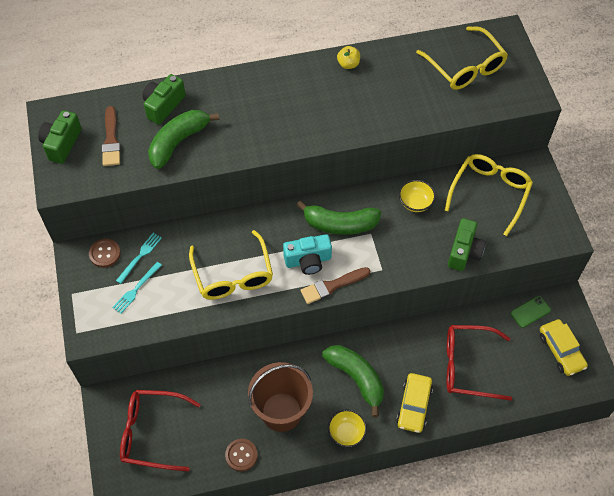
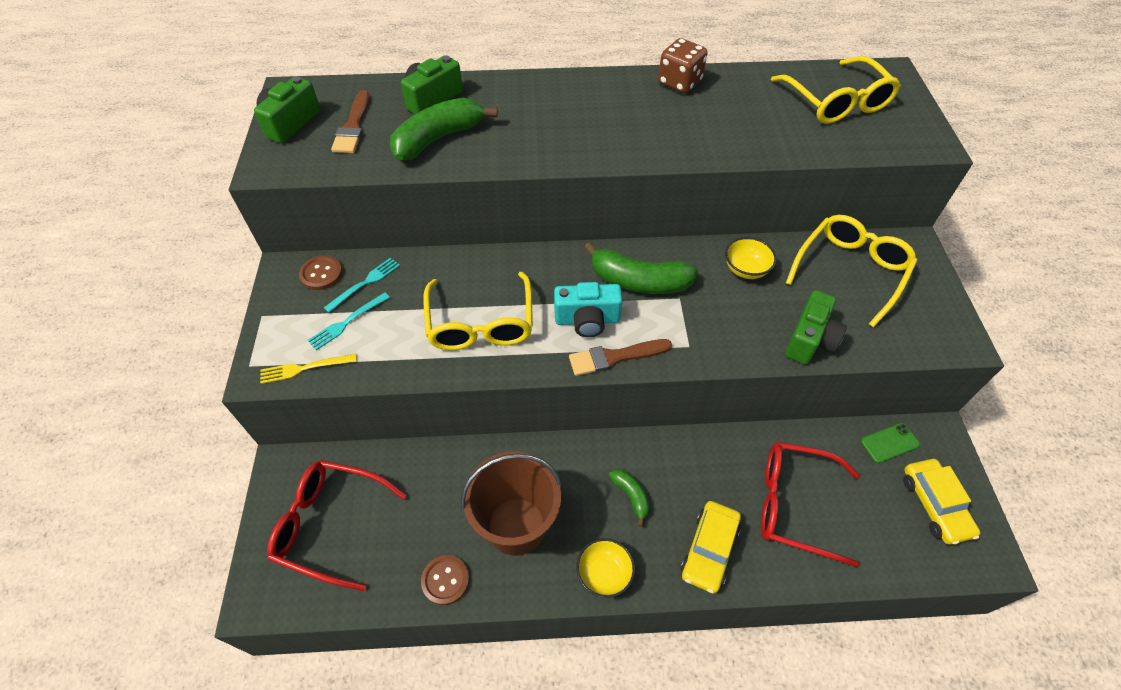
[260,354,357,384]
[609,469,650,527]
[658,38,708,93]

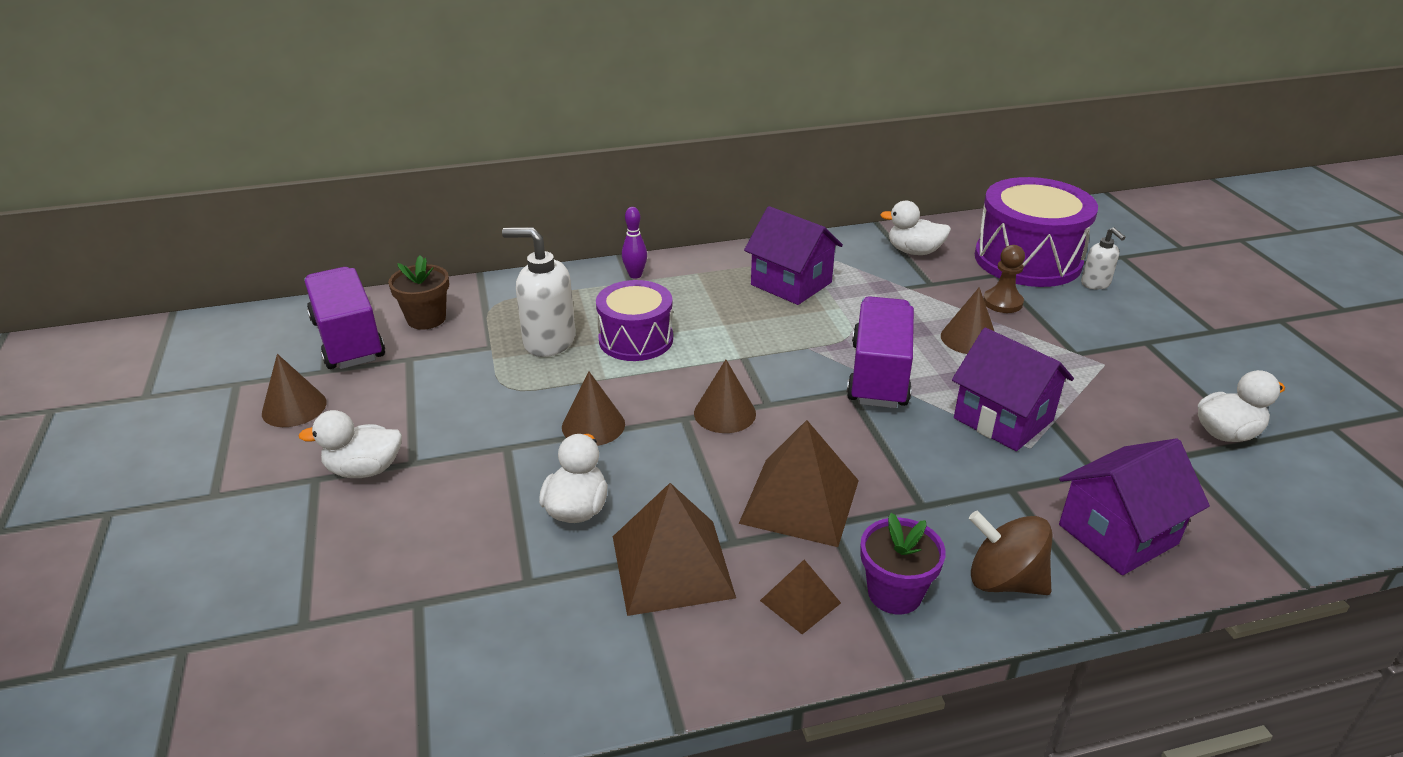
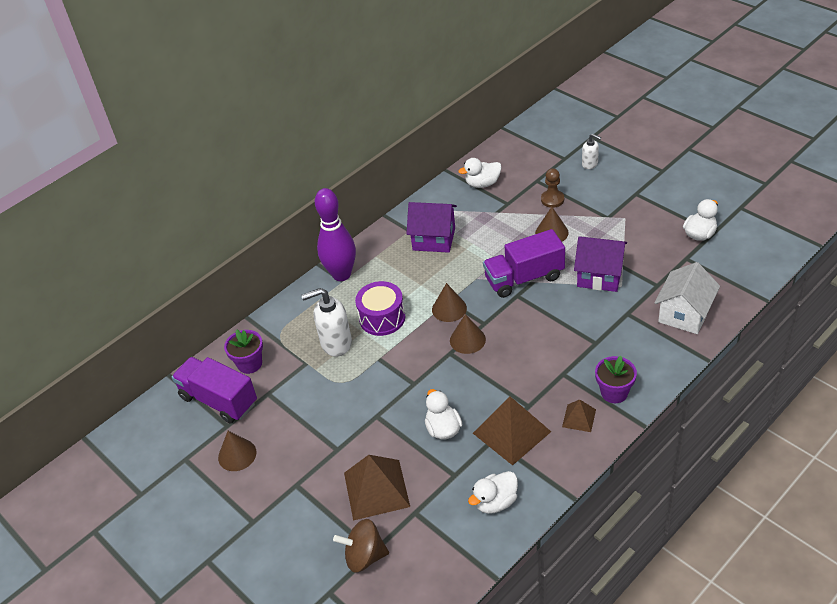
[224,329,263,374]
[315,188,356,281]
[333,519,389,573]
[344,455,410,521]
[432,283,467,322]
[468,471,518,514]
[483,229,565,298]
[654,262,720,334]
[975,177,1098,287] (first image)

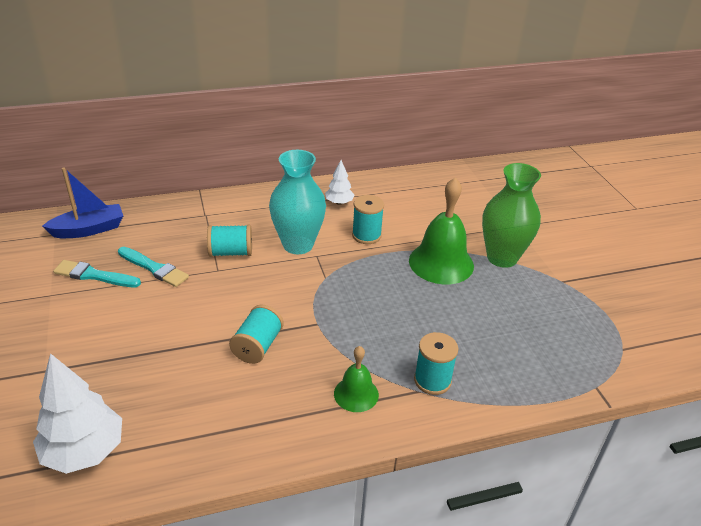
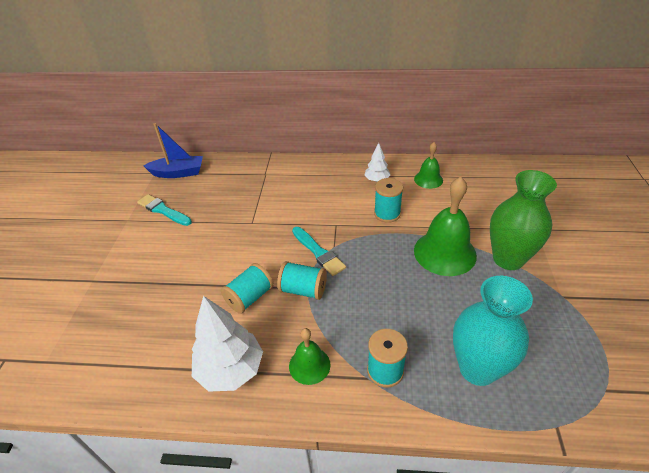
[192,296,263,392]
[277,261,327,300]
[292,227,346,276]
[414,142,443,189]
[453,276,533,386]

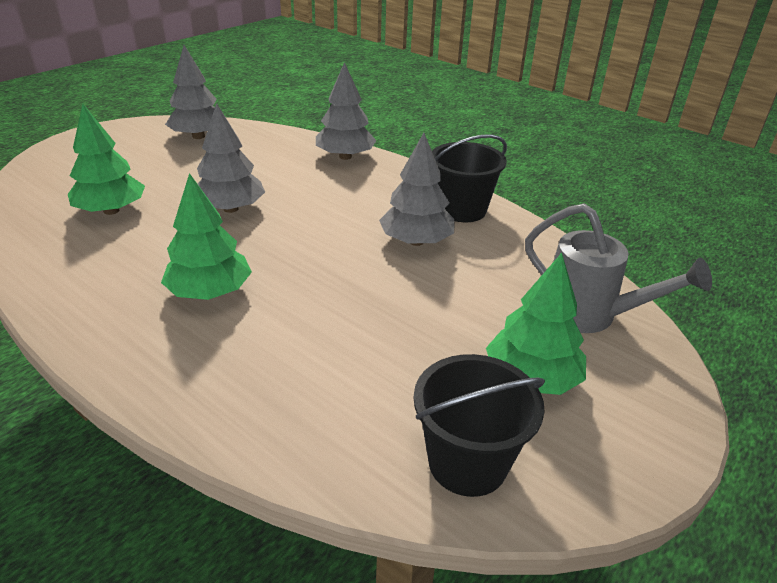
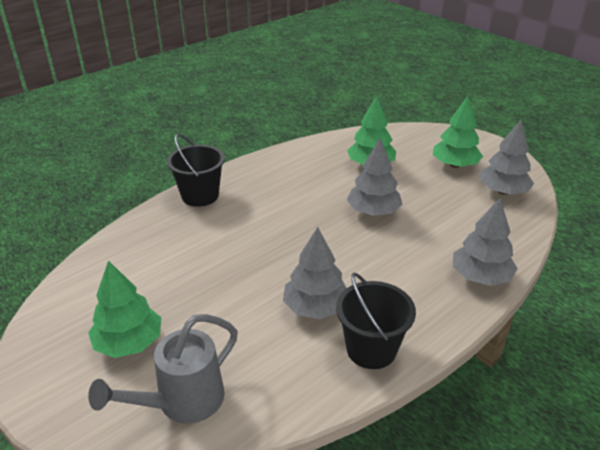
[167,134,225,207]
[433,96,483,168]

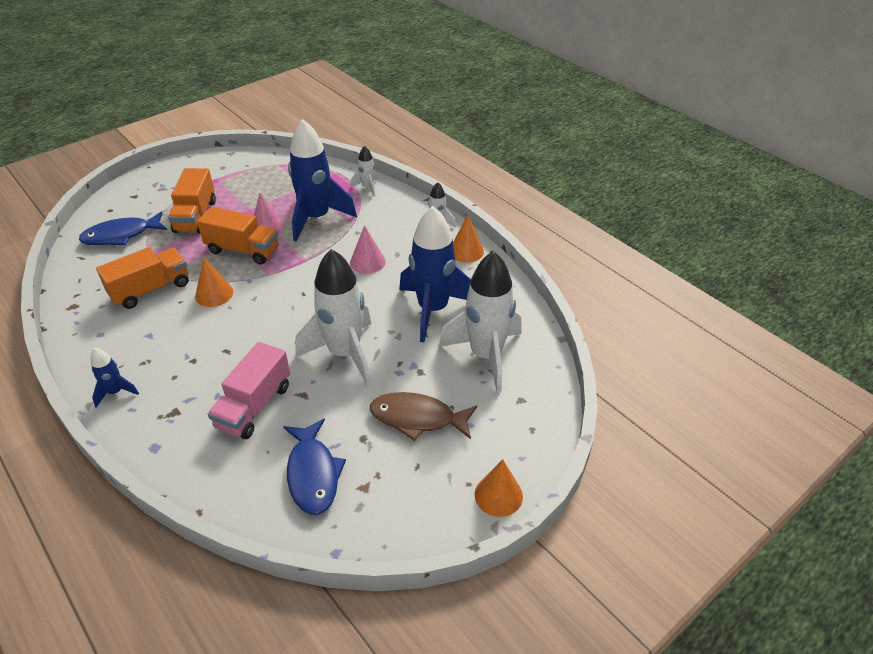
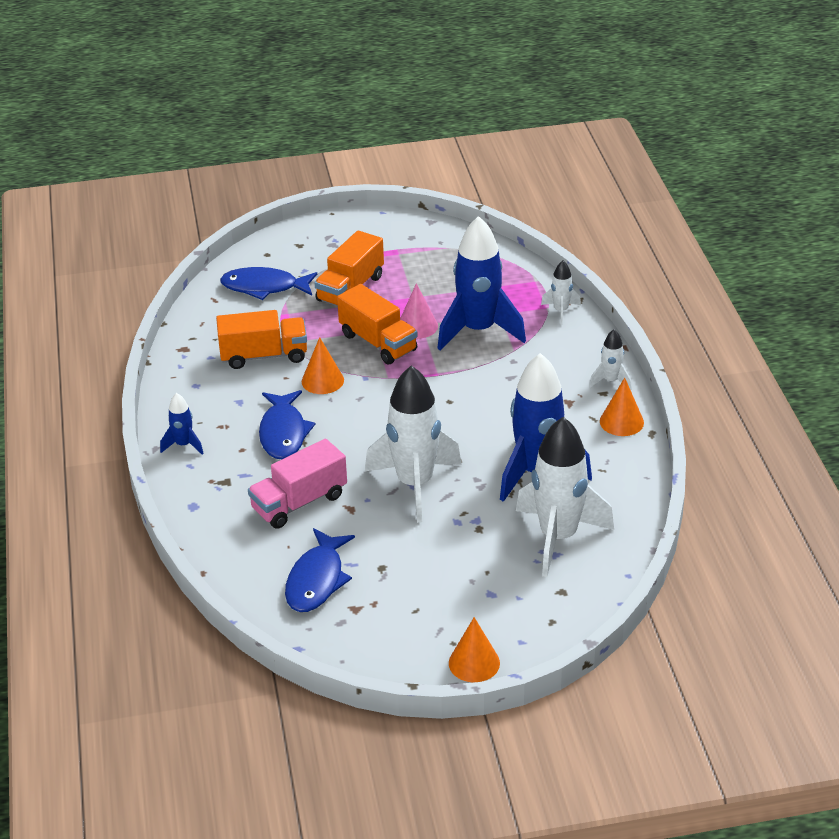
[259,390,316,459]
[350,225,385,274] (first image)
[370,392,477,441] (first image)

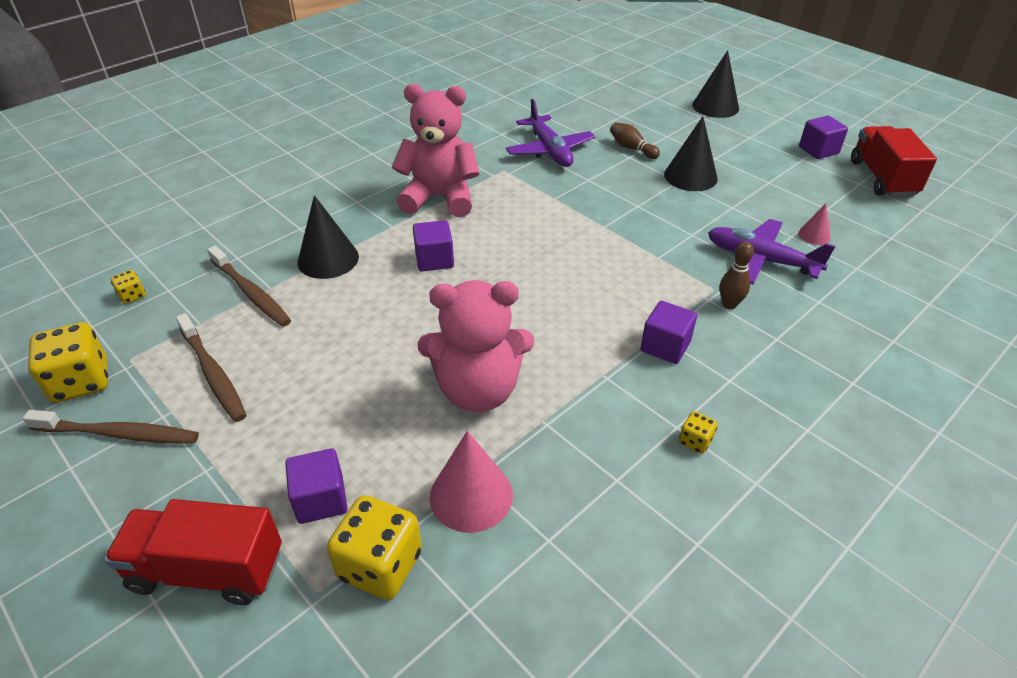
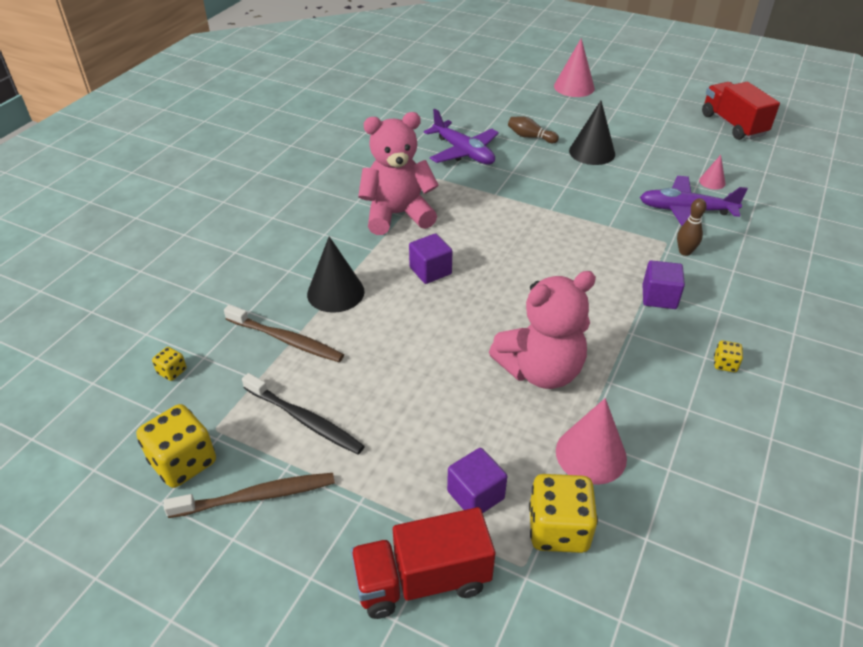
[242,373,365,454]
[554,38,595,97]
[799,116,848,159] (first image)

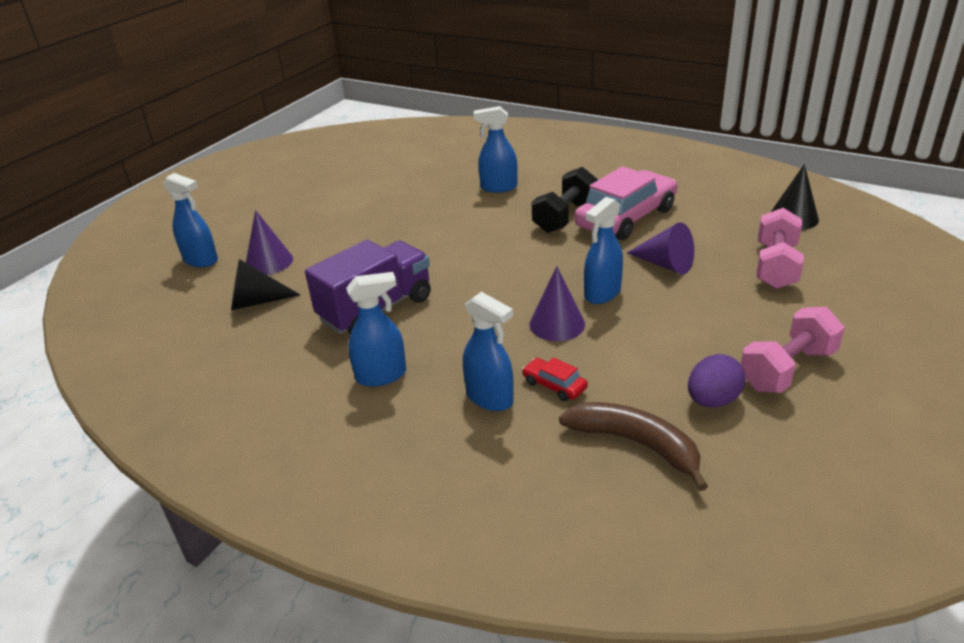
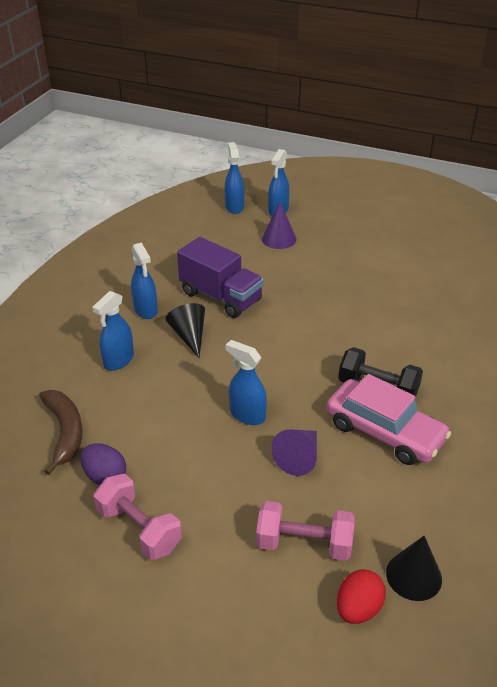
[39,390,83,475]
[166,303,205,358]
[224,142,244,214]
[337,569,386,624]
[522,357,588,401] (first image)
[529,266,585,341] (first image)

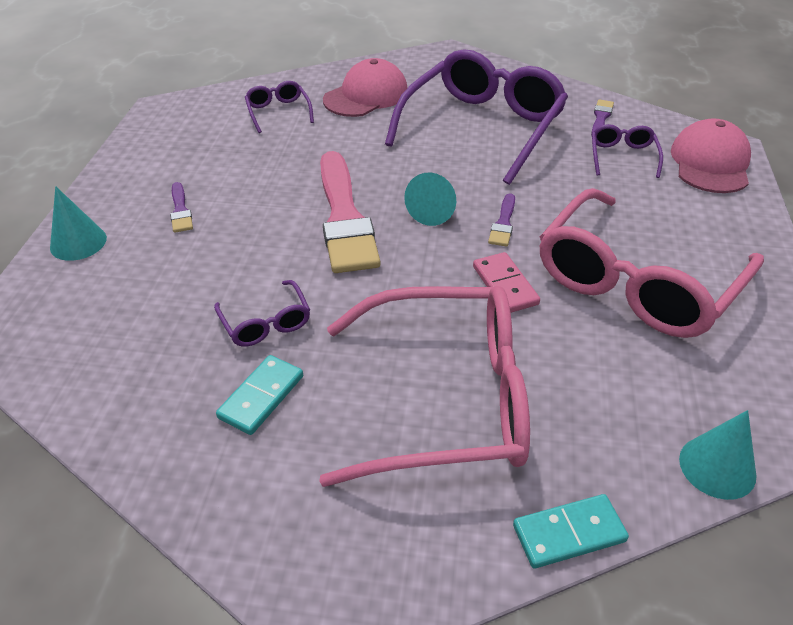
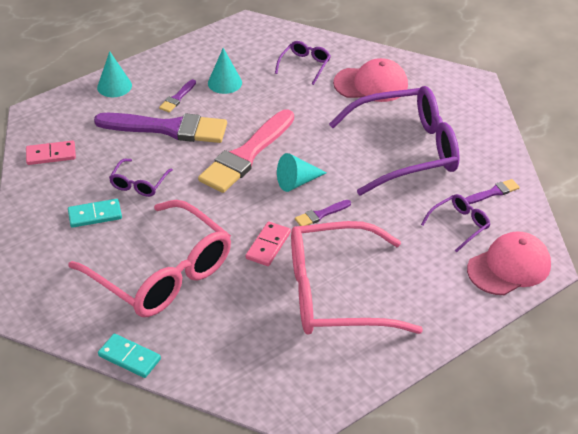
[26,140,76,165]
[94,113,227,143]
[208,48,242,94]

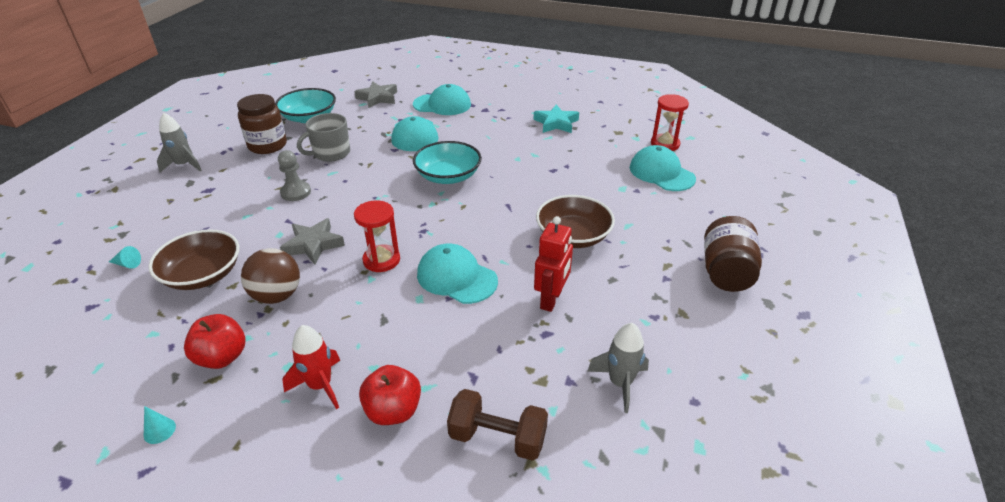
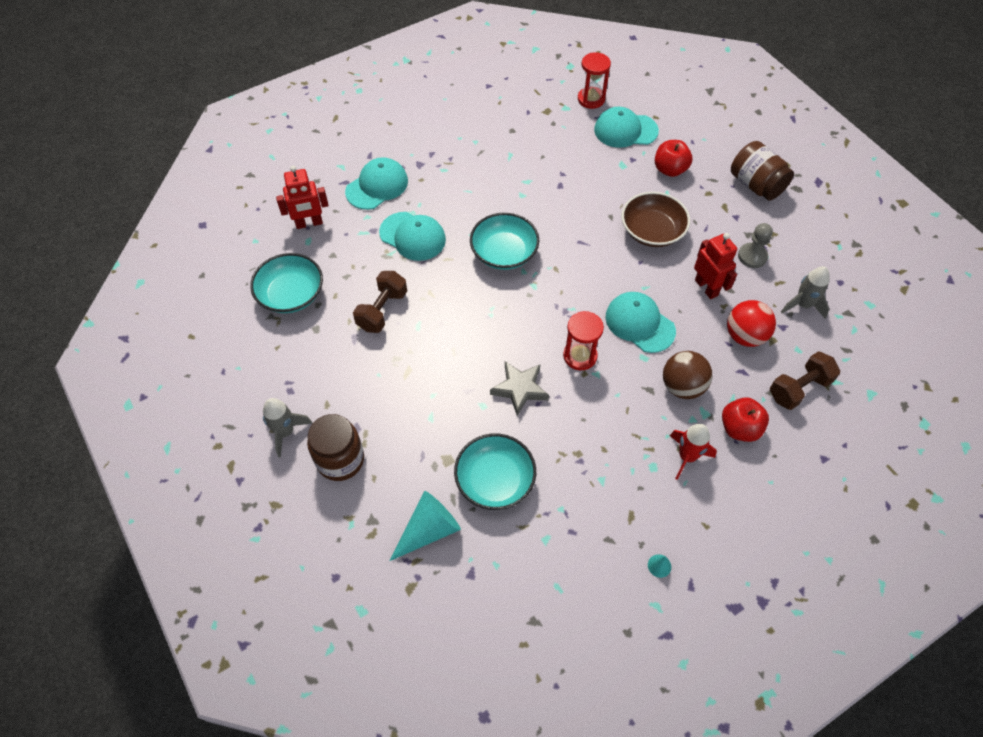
[276,166,329,229]
[307,414,364,481]
[353,271,407,333]
[389,491,461,561]
[454,433,536,510]
[605,292,676,353]
[655,140,692,177]
[663,351,712,399]
[727,300,776,347]
[738,223,773,268]
[534,105,579,133] (first image)

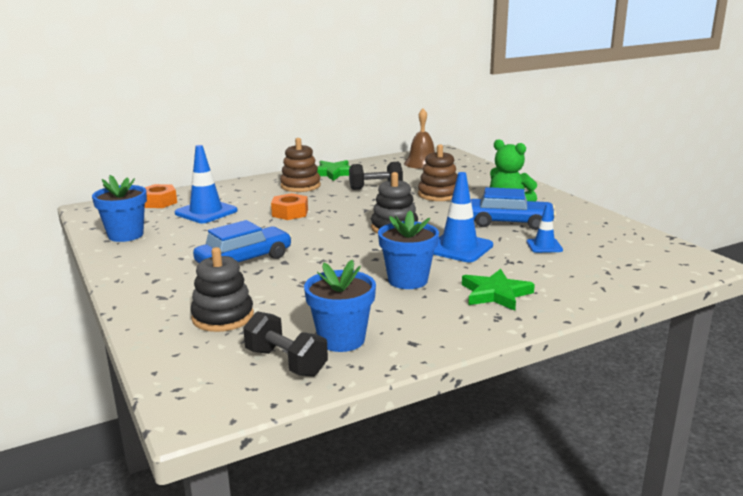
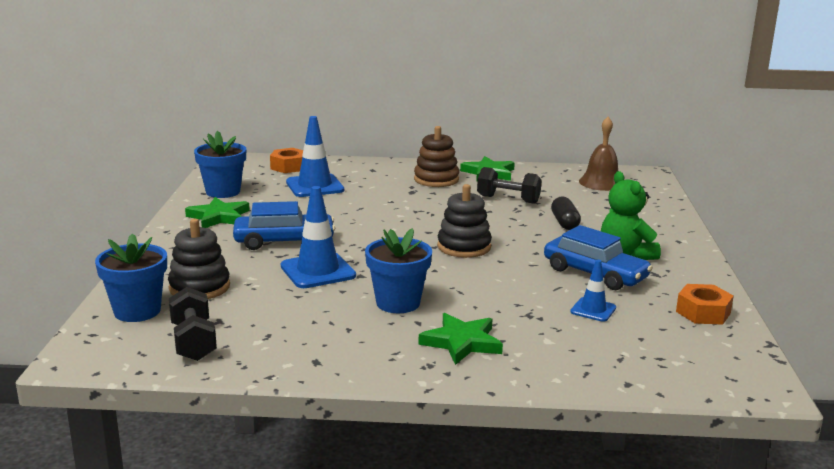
[95,234,167,322]
[185,197,250,228]
[281,186,356,288]
[551,196,581,230]
[676,284,734,325]

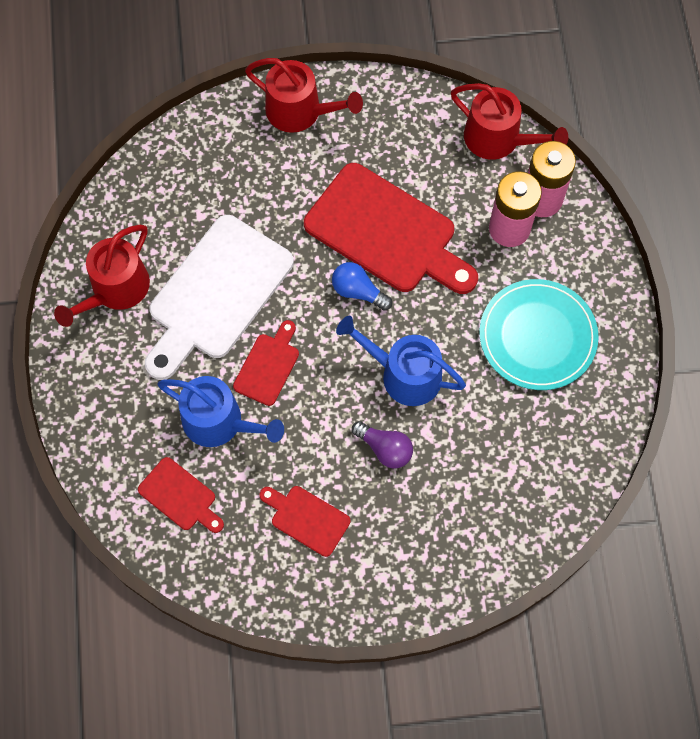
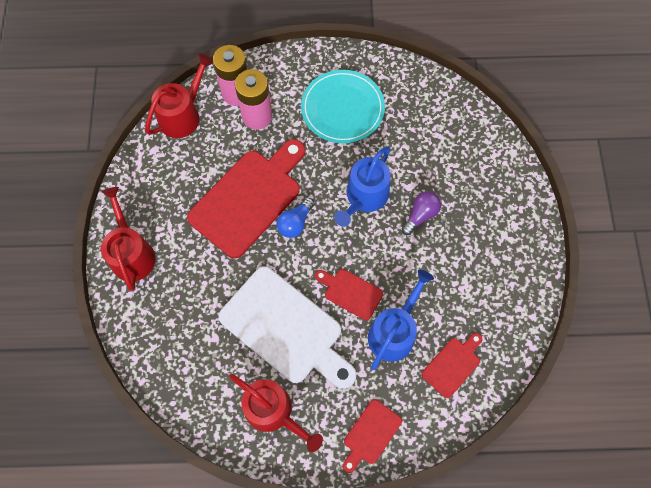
[101,187,156,291]
[343,399,402,473]

